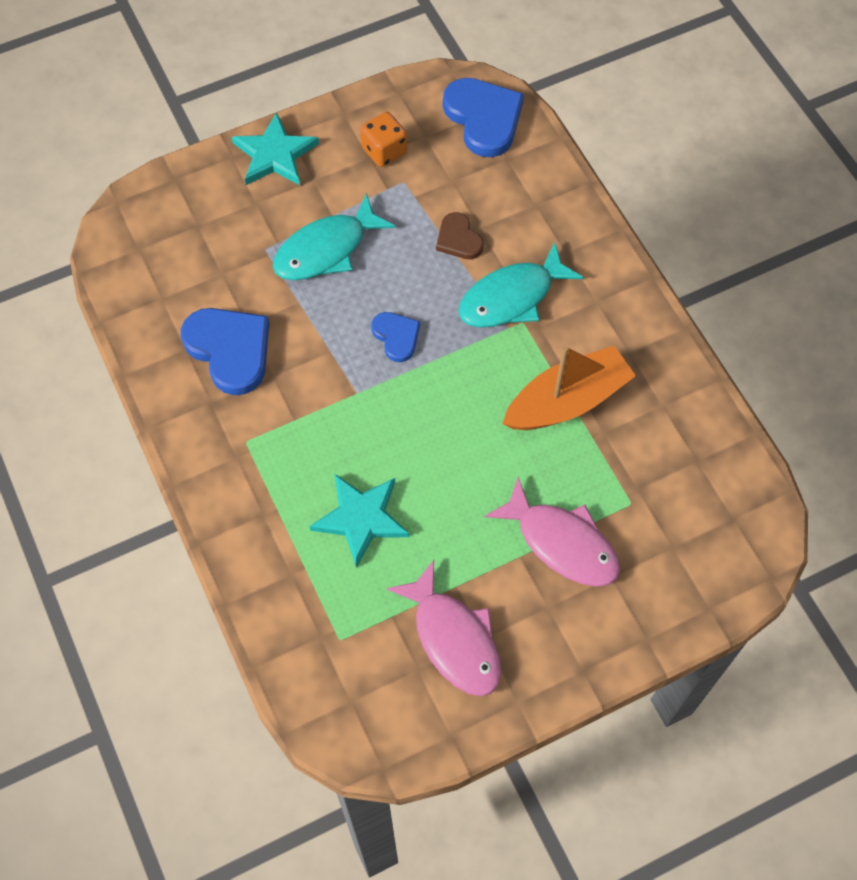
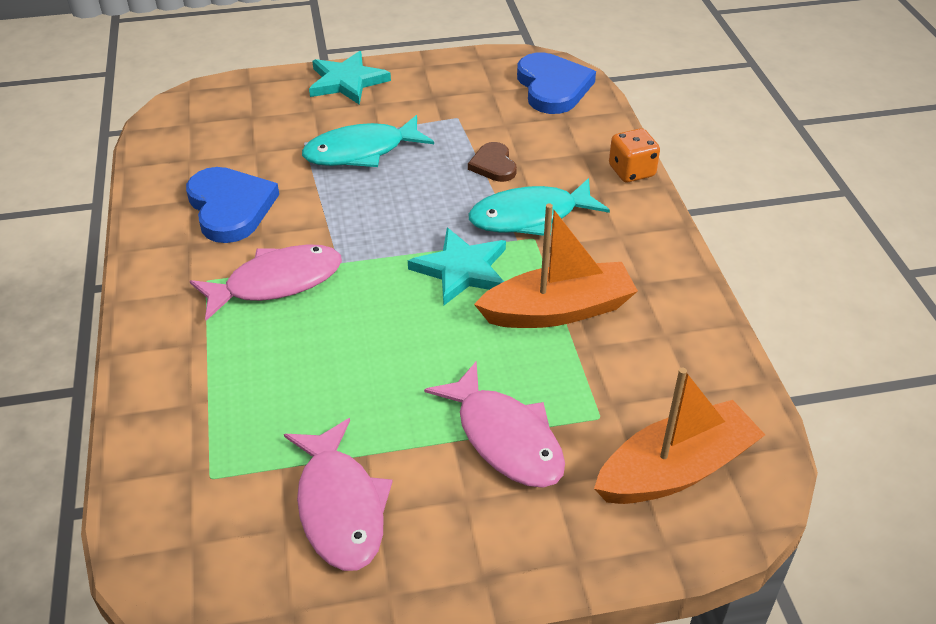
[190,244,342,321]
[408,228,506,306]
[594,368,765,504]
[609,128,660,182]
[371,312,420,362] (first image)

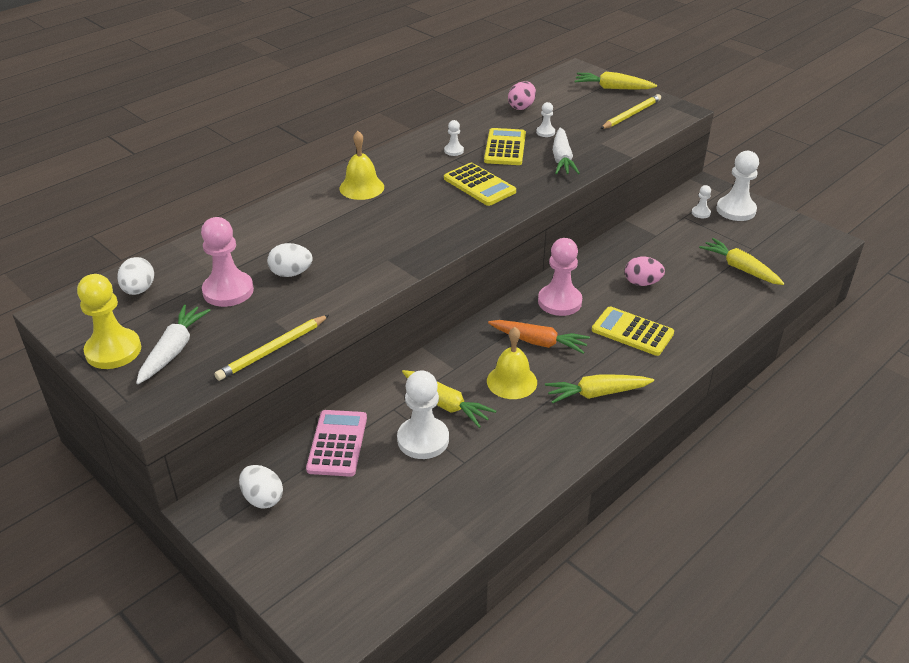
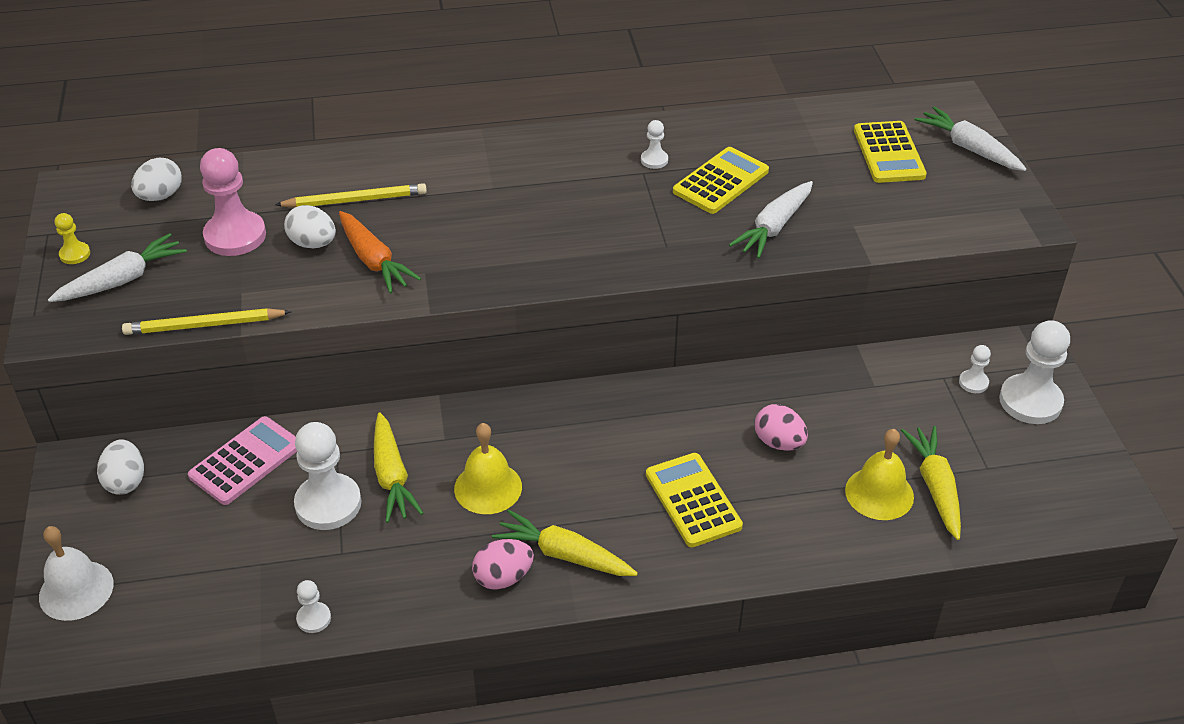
[39,526,114,621]
[55,213,90,264]
[275,183,427,208]
[296,580,331,633]
[339,211,421,293]
[472,539,534,590]
[845,429,914,520]
[854,121,927,183]
[915,106,1026,171]
[538,238,582,316] (first image)

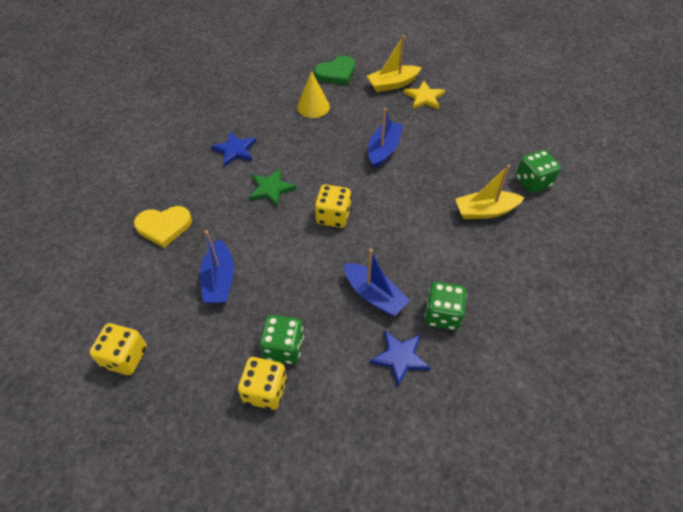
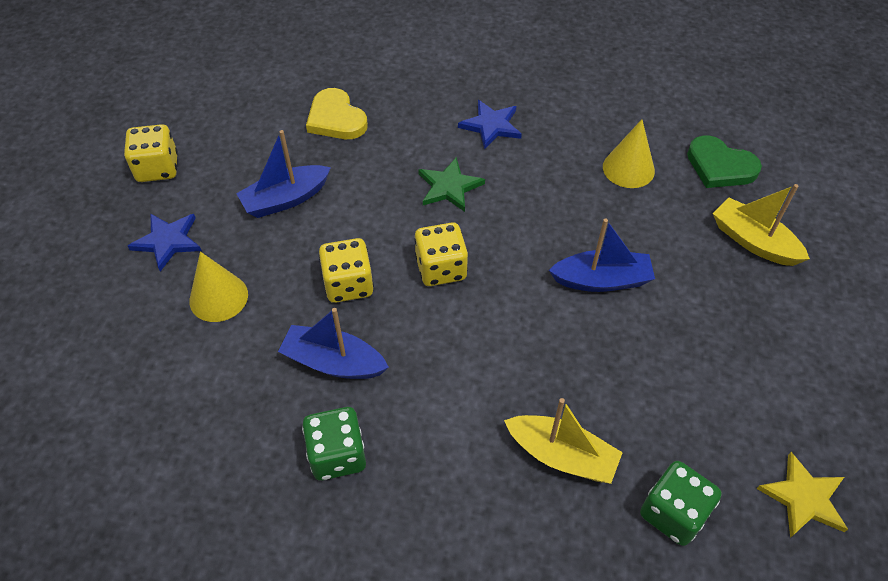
[128,213,202,271]
[189,252,248,322]
[278,308,389,379]
[319,238,374,303]
[504,398,623,484]
[757,452,848,538]

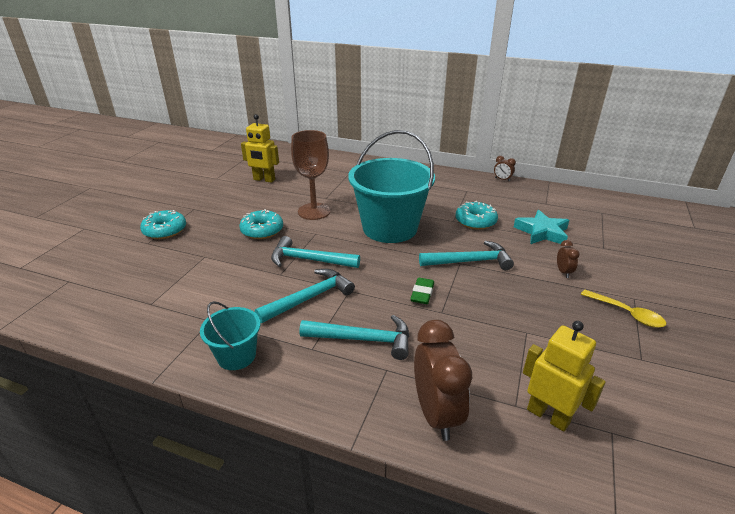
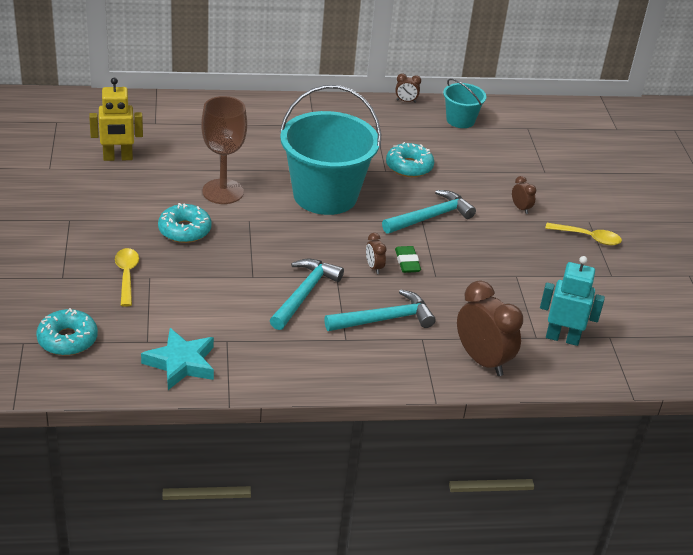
[36,308,98,356]
[115,248,139,306]
[141,328,214,390]
[366,233,386,274]
[443,78,486,128]
[540,256,605,346]
[271,236,360,268] (first image)

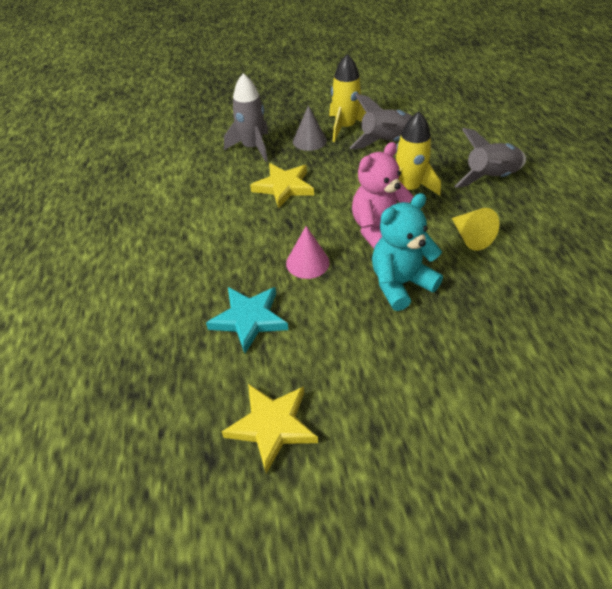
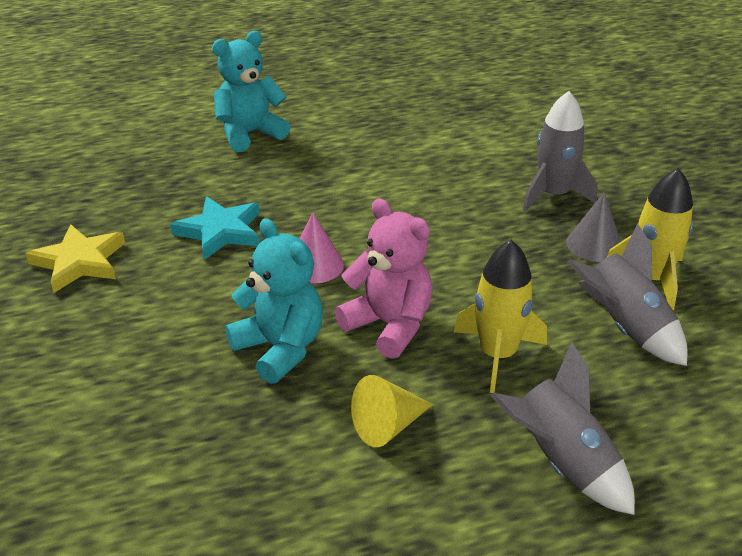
[212,31,290,152]
[250,163,314,208] (first image)

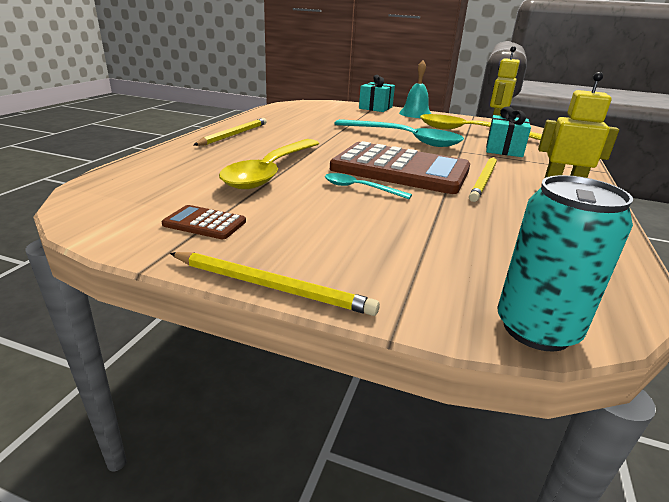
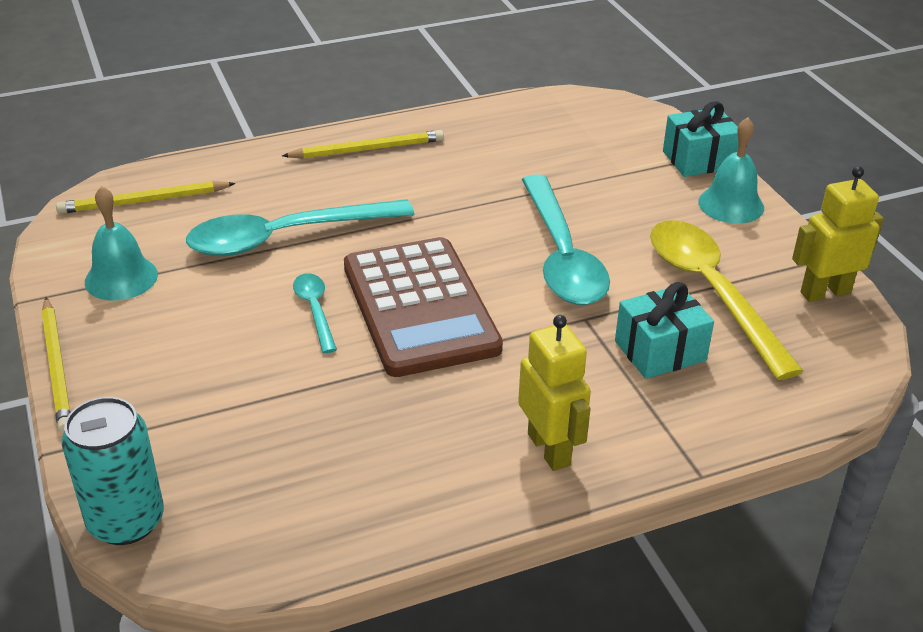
[56,181,236,214]
[85,186,158,301]
[186,199,415,256]

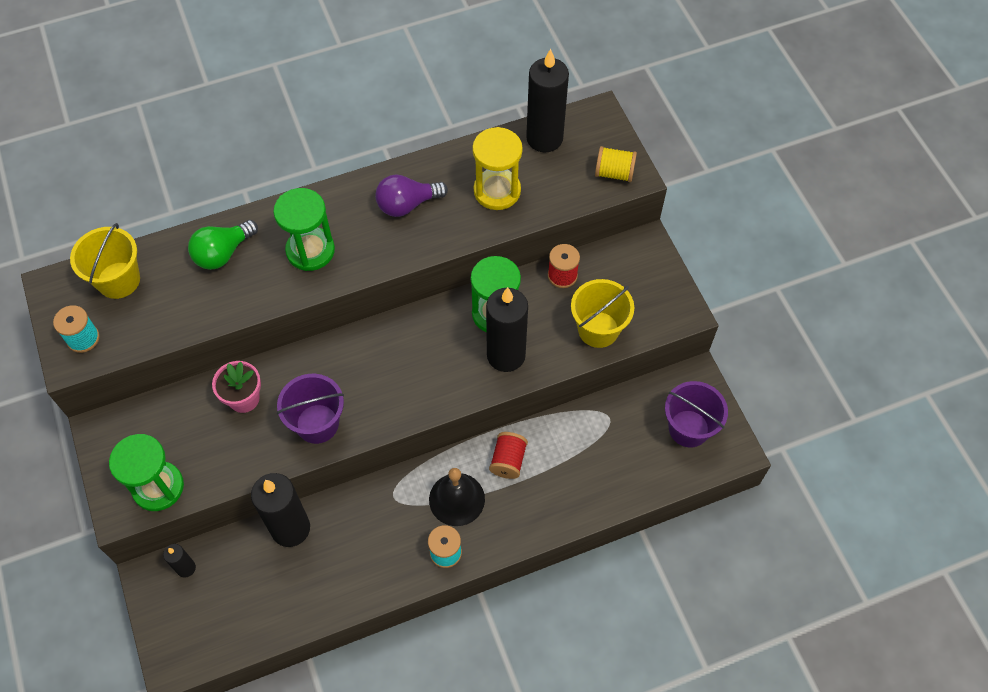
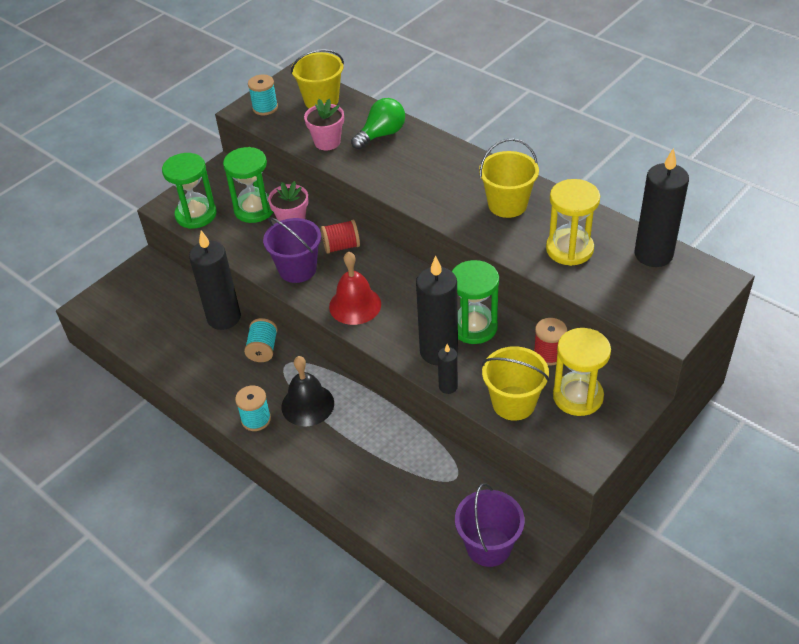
[223,147,273,223]
[244,318,278,362]
[304,99,344,150]
[321,220,360,254]
[329,252,381,325]
[351,98,405,149]
[438,344,458,394]
[479,138,539,218]
[553,328,611,416]
[595,146,637,182] (first image)

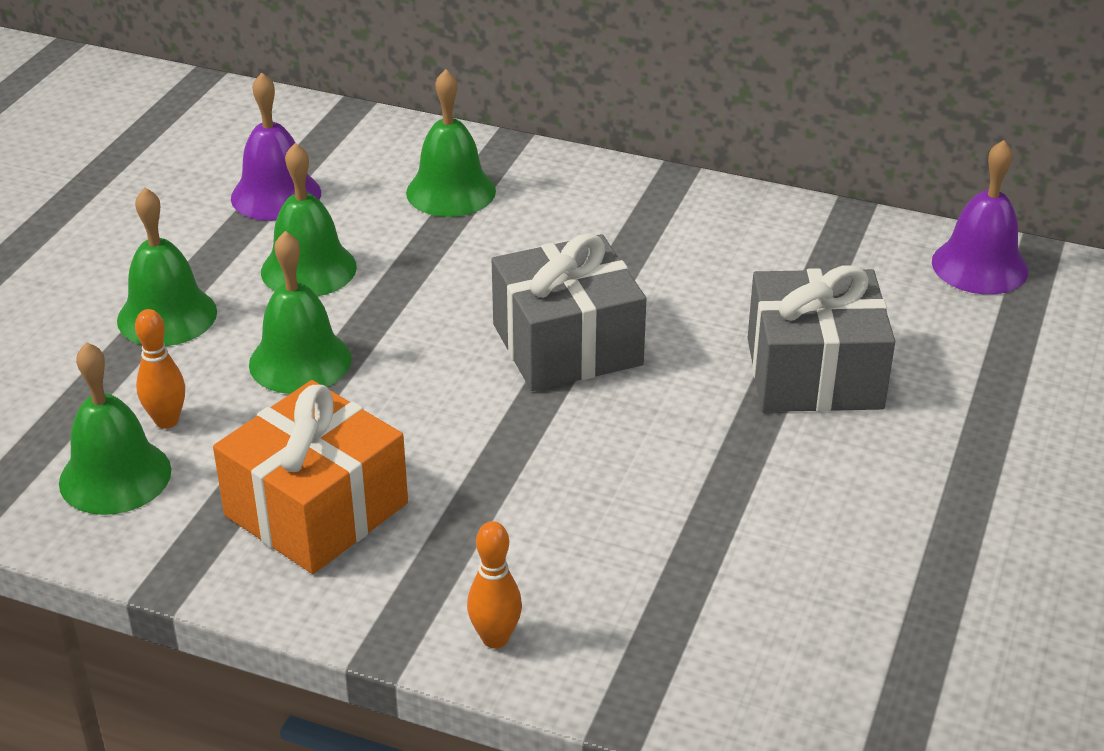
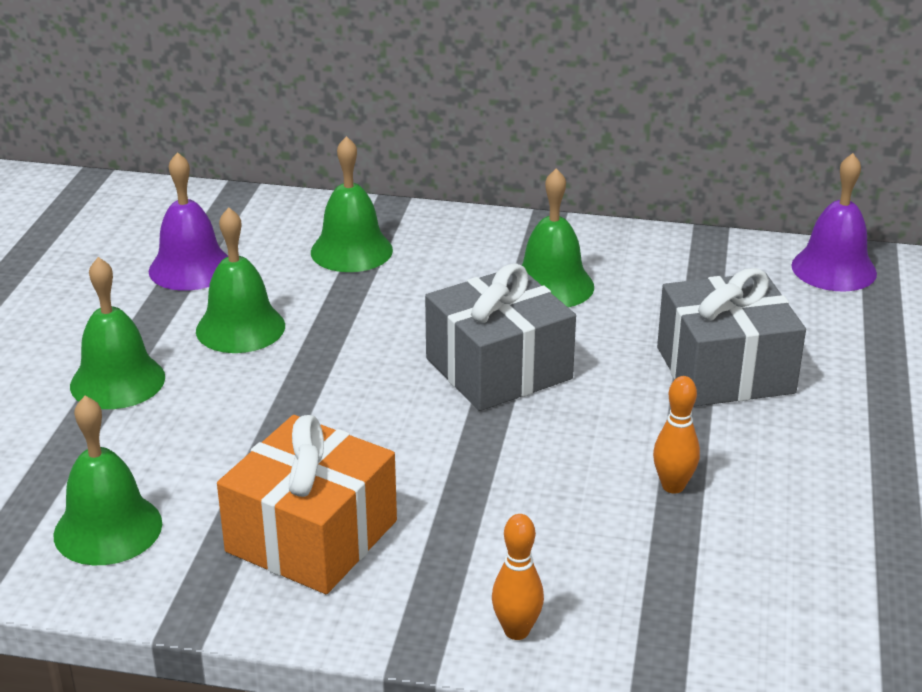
[522,168,594,307]
[653,376,700,493]

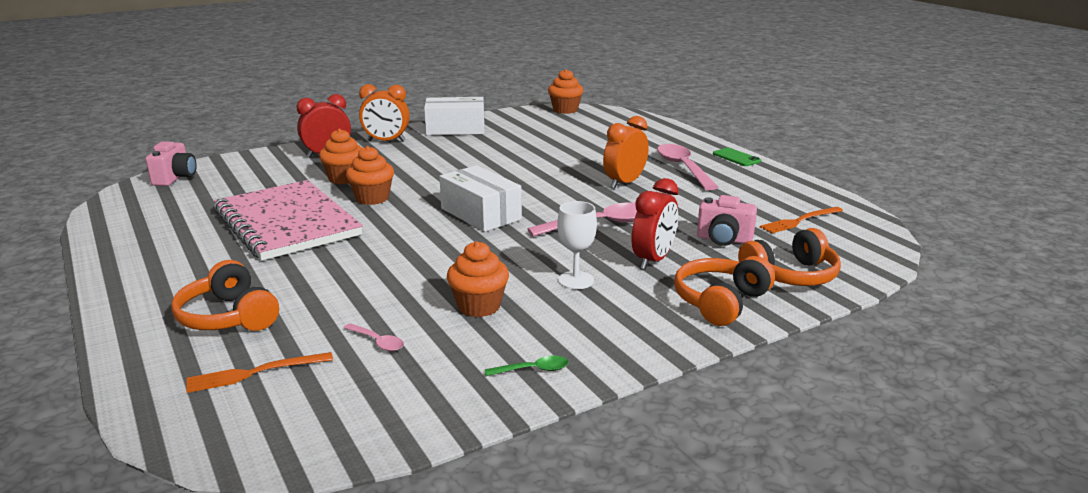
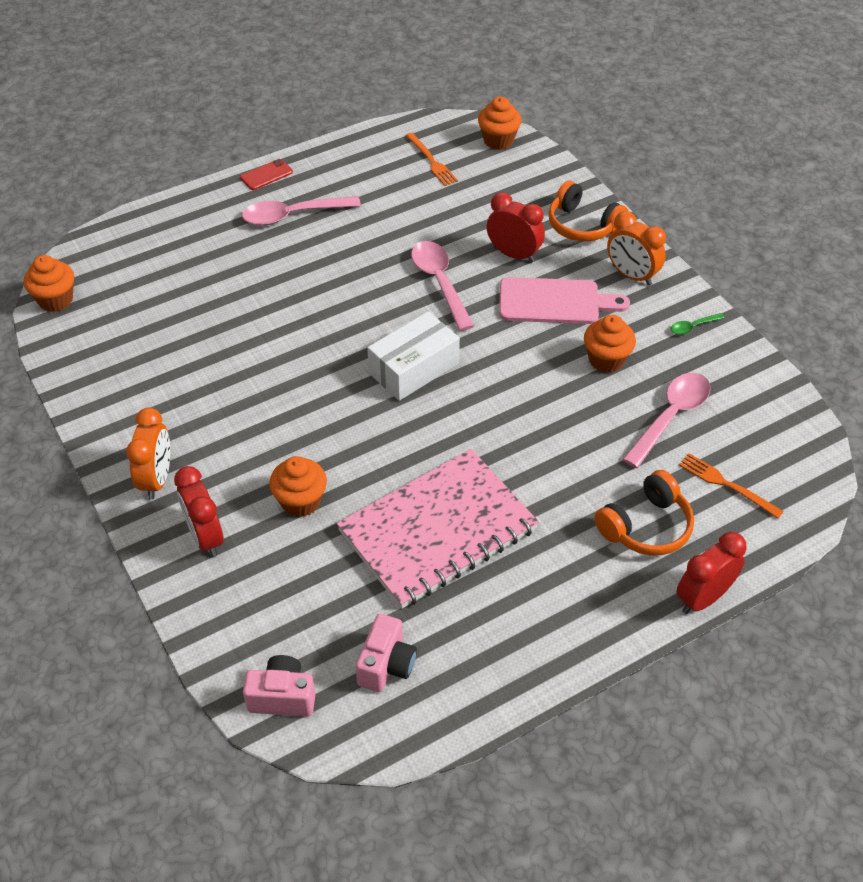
[240,159,293,190]
[355,614,417,692]
[478,97,522,150]
[499,277,630,324]
[607,211,666,286]
[622,373,711,468]
[671,313,724,335]
[676,532,747,614]
[679,453,784,519]
[424,97,485,135] (first image)
[738,228,841,286] (first image)

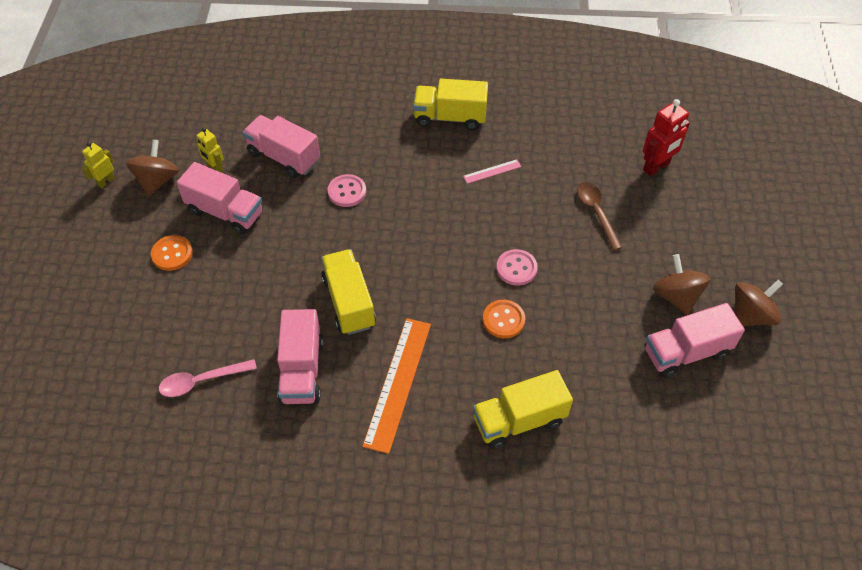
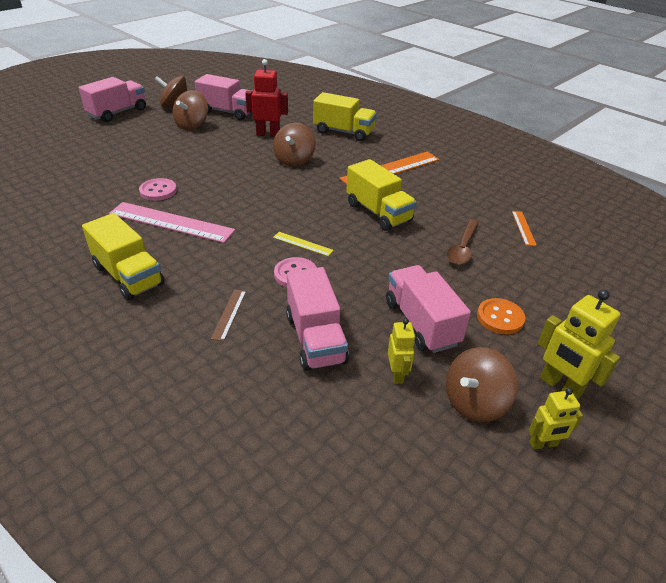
[79,77,146,122]
[109,202,235,243]
[139,178,177,201]
[211,289,246,341]
[245,59,288,137]
[273,123,316,167]
[273,232,334,256]
[346,159,417,231]
[447,219,479,265]
[512,211,537,246]
[538,290,620,399]

